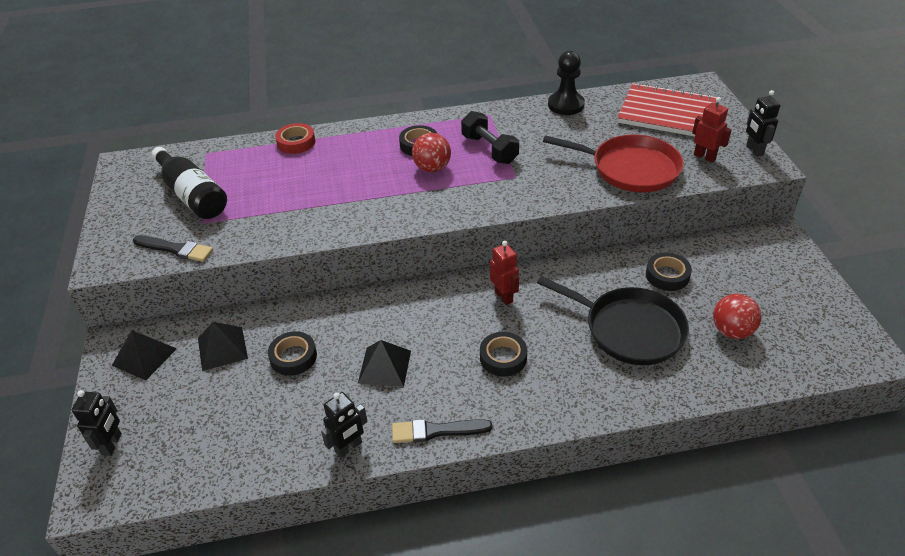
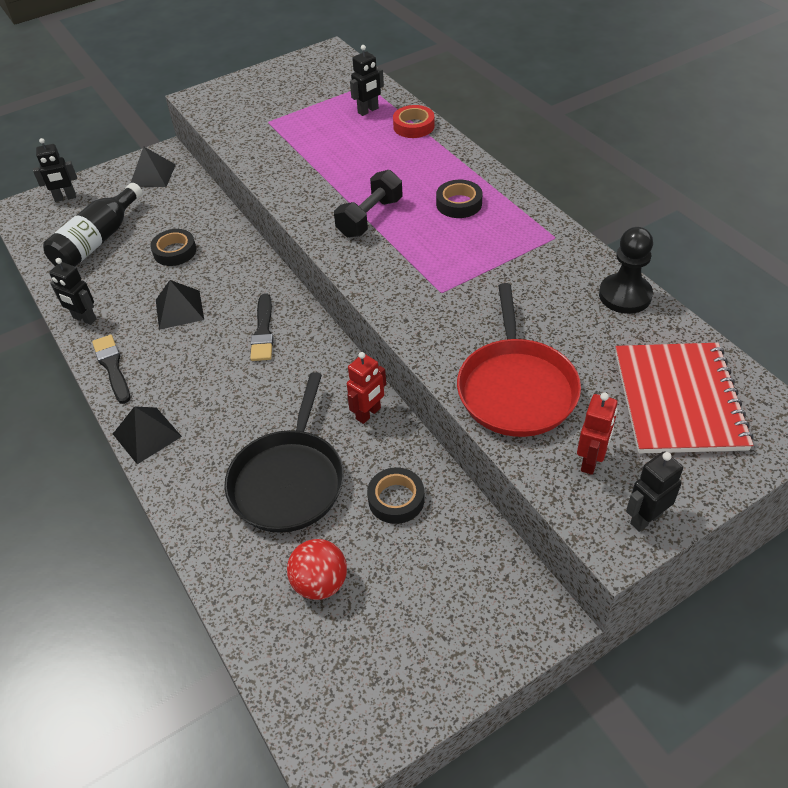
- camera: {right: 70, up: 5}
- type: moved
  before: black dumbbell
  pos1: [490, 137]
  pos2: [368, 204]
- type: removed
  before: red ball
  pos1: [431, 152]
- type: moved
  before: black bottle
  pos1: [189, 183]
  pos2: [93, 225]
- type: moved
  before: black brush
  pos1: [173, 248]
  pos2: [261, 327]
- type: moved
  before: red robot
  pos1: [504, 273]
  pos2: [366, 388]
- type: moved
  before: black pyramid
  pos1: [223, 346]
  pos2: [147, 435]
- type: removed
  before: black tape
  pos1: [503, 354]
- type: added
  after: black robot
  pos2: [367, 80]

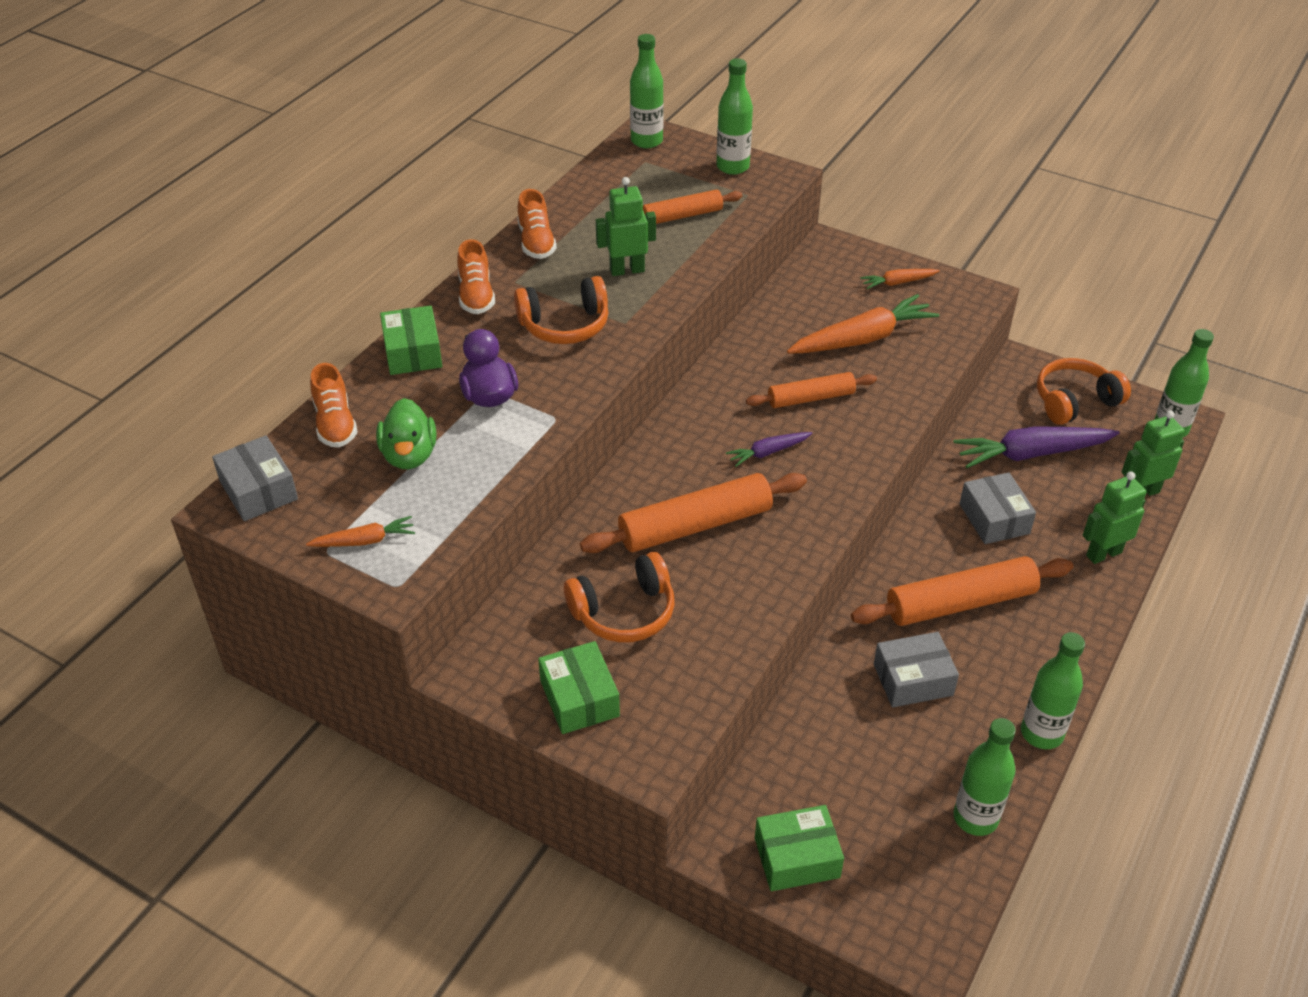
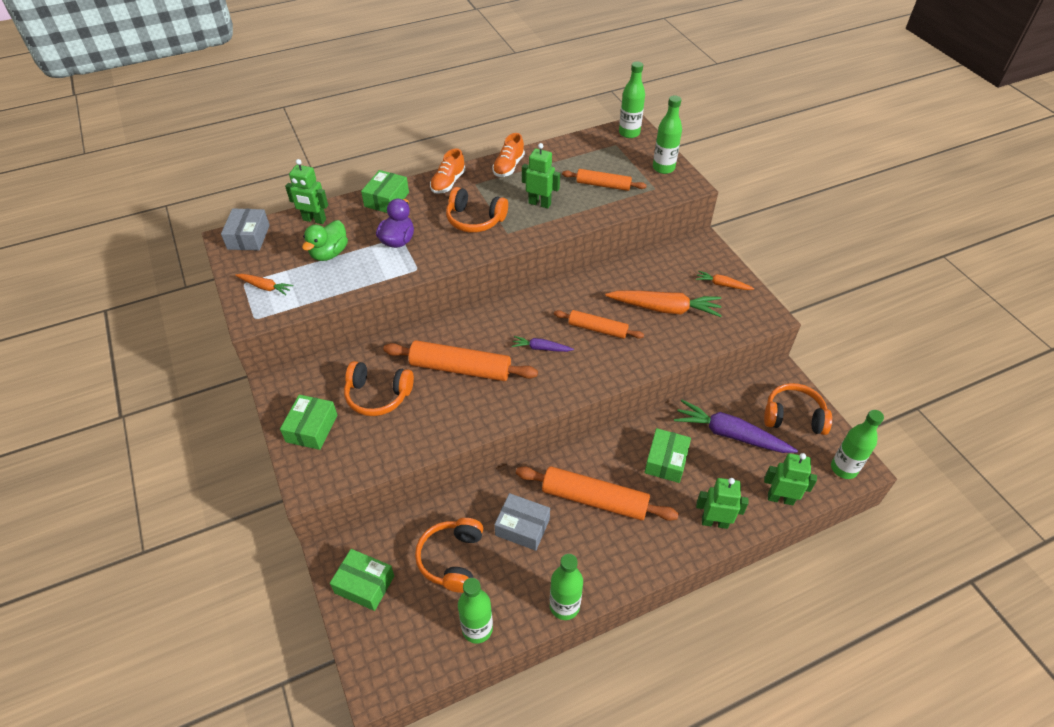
- camera: {right: 35, up: 5}
- type: replaced
  before: orange shoe
  after: green robot
  pos1: [334, 405]
  pos2: [306, 191]
- type: recoloured
  before: grey box
  after: green box
  pos1: [997, 508]
  pos2: [667, 455]
- type: added
  after: orange headphones
  pos2: [449, 555]

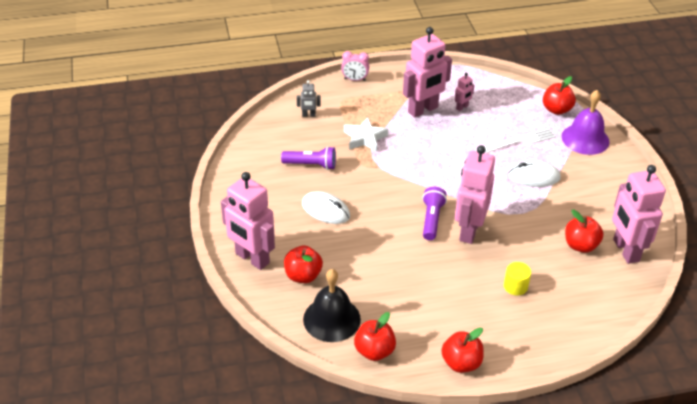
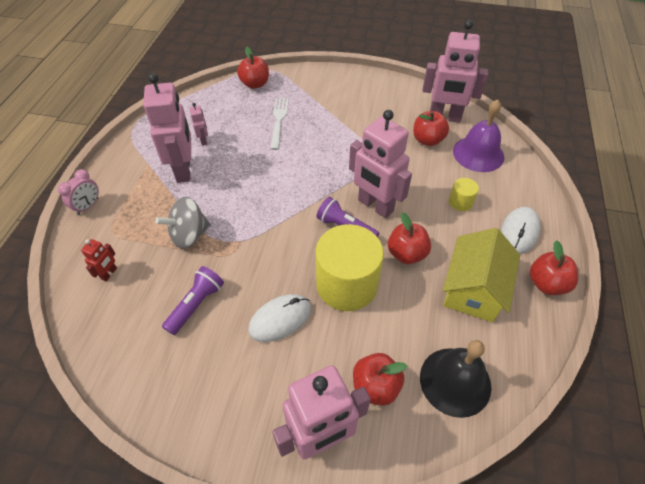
- camera: {right: -65, up: 10}
- type: recoloured
  before: grey robot
  after: red robot
  pos1: [308, 98]
  pos2: [99, 260]
- type: moved
  before: purple bell
  pos1: [585, 122]
  pos2: [478, 136]
- type: replaced
  before: white star
  after: grey spinning top
  pos1: [366, 134]
  pos2: [183, 223]
- type: moved
  before: white mouse
  pos1: [534, 173]
  pos2: [521, 230]
- type: moved
  before: red apple
  pos1: [375, 336]
  pos2: [409, 238]
- type: added
  after: yellow cylinder
  pos2: [350, 267]
- type: added
  after: yellow house
  pos2: [481, 275]

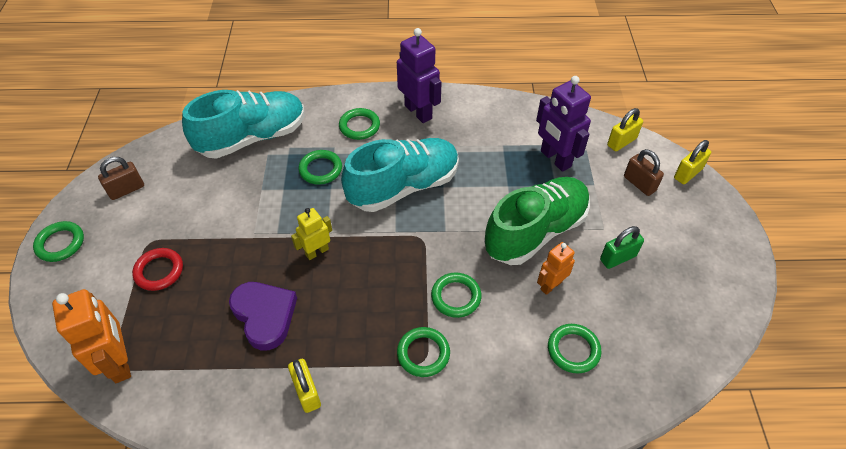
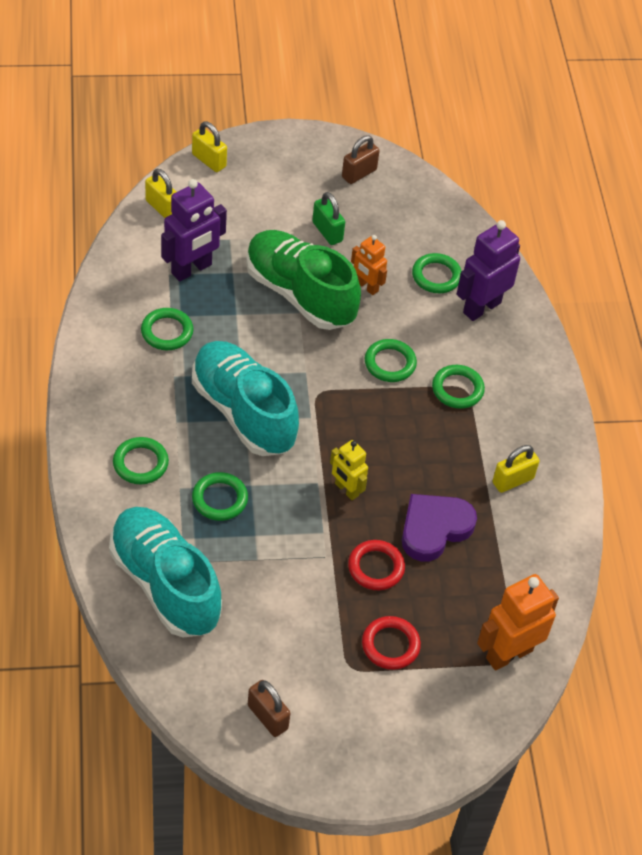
- camera: {right: -100, up: 0}
- type: moved
  before: purple robot
  pos1: [419, 75]
  pos2: [488, 270]
- type: moved
  before: brown padlock
  pos1: [644, 172]
  pos2: [361, 159]
- type: moved
  before: green ring
  pos1: [58, 241]
  pos2: [167, 329]
- type: added
  after: red ring
  pos2: [376, 565]

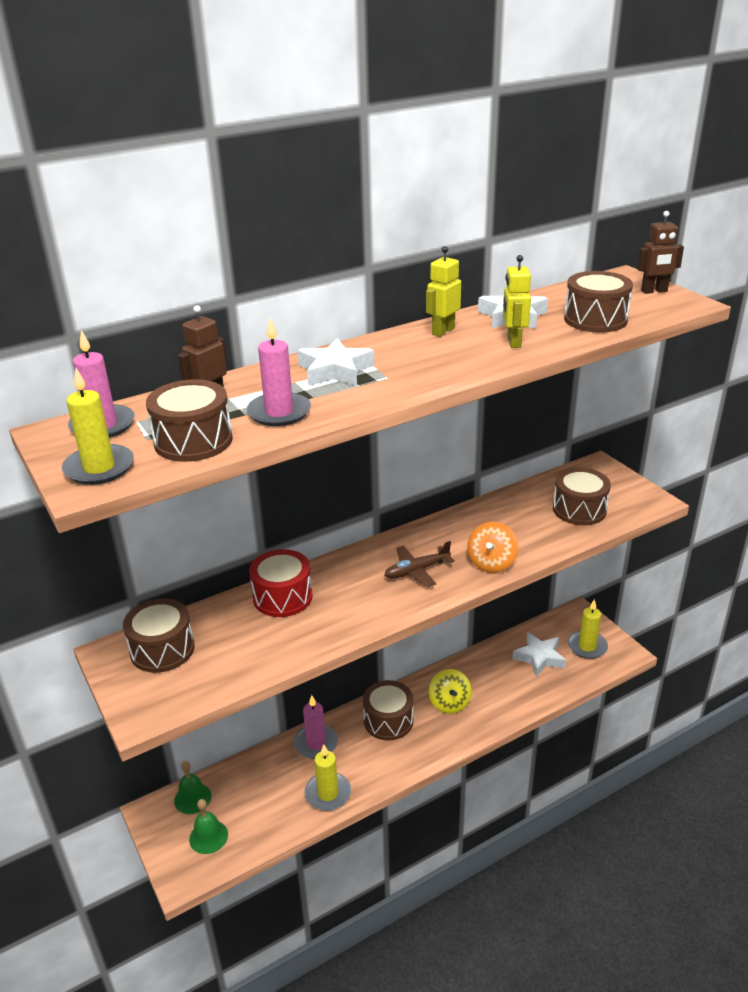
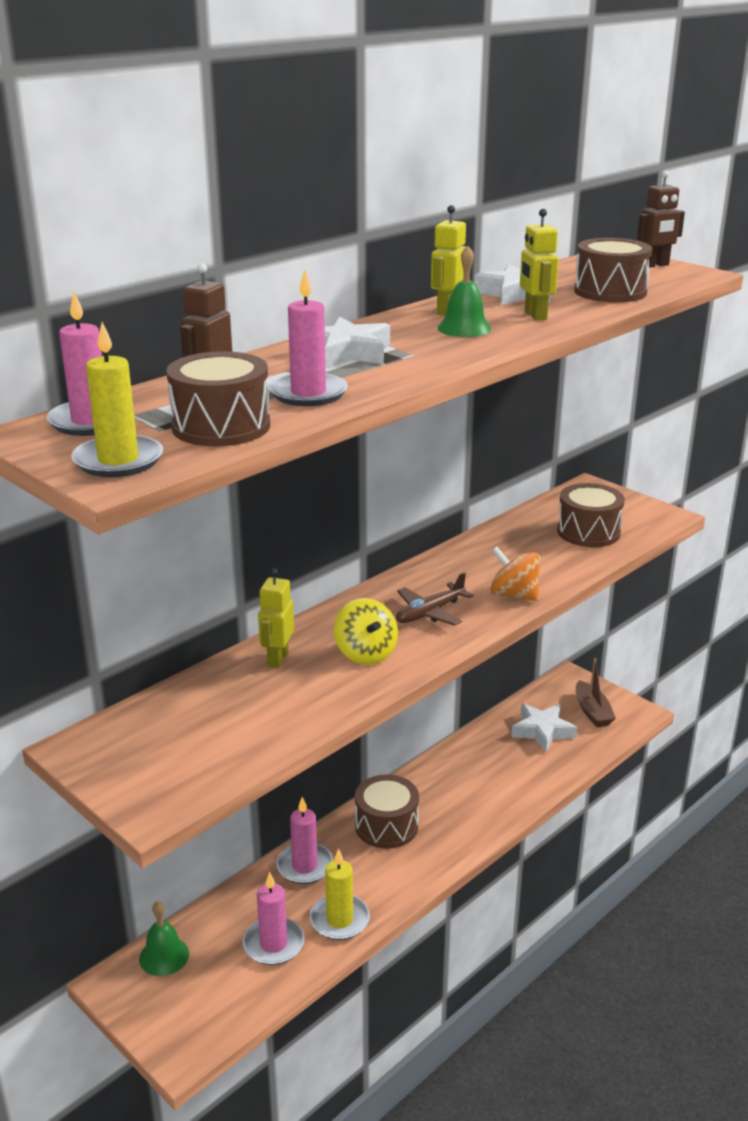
- camera: {right: -15, up: -5}
- type: turned
  before: orange spinning top
  pos1: [493, 547]
  pos2: [515, 574]
  turn: 120
- type: replaced
  before: red drum
  after: yellow robot
  pos1: [281, 583]
  pos2: [276, 618]
- type: removed
  before: brown drum
  pos1: [159, 635]
- type: replaced
  before: yellow candle
  after: brown boat
  pos1: [588, 629]
  pos2: [596, 692]
- type: moved
  before: yellow spinning top
  pos1: [450, 691]
  pos2: [366, 631]
- type: moved
  before: green bell
  pos1: [208, 826]
  pos2: [464, 291]
- type: added
  after: pink candle
  pos2: [274, 918]

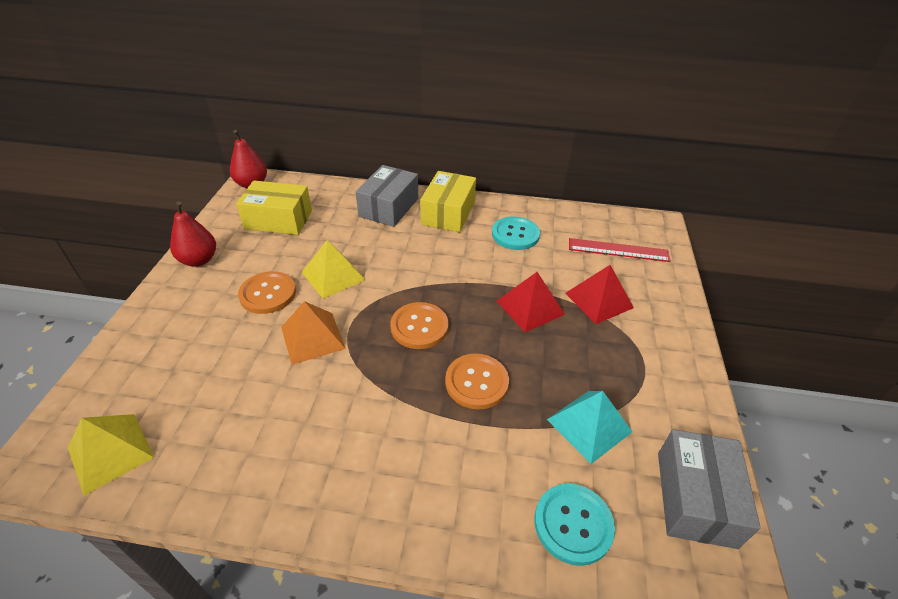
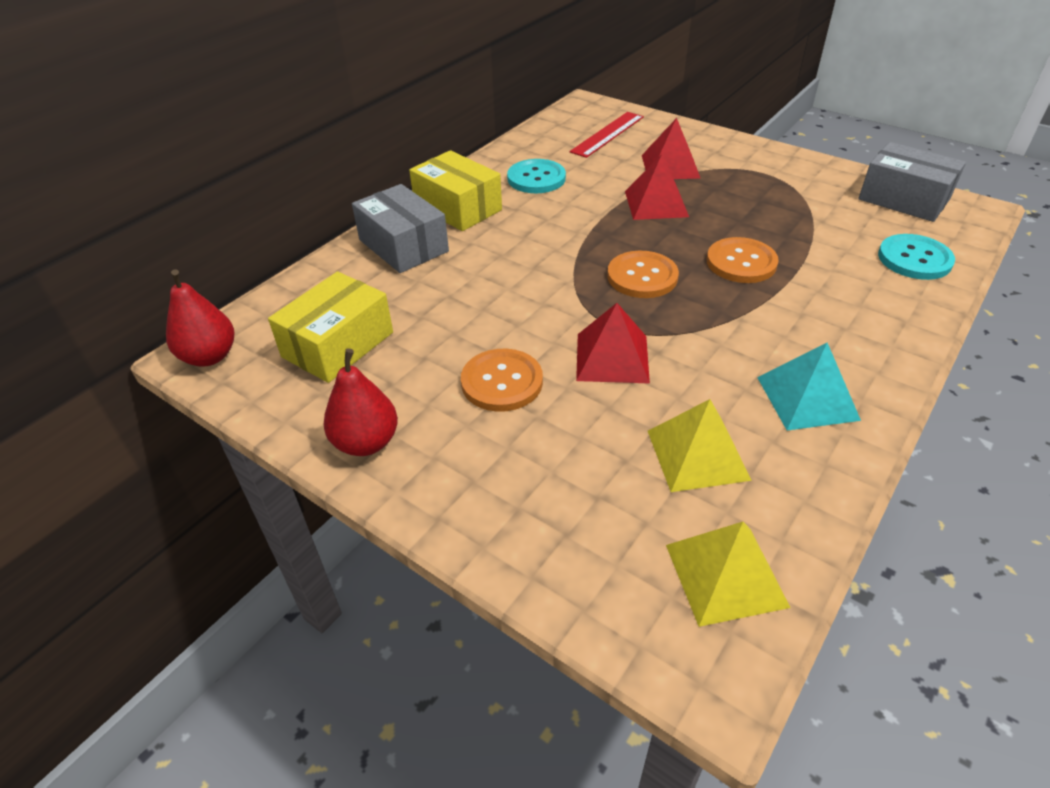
- camera: {right: -60, up: 0}
- type: moved
  before: yellow pyramid
  pos1: [333, 269]
  pos2: [700, 445]
- type: recoloured
  before: orange pyramid
  after: red pyramid
  pos1: [313, 333]
  pos2: [613, 343]
- type: moved
  before: turquoise pyramid
  pos1: [590, 427]
  pos2: [809, 387]

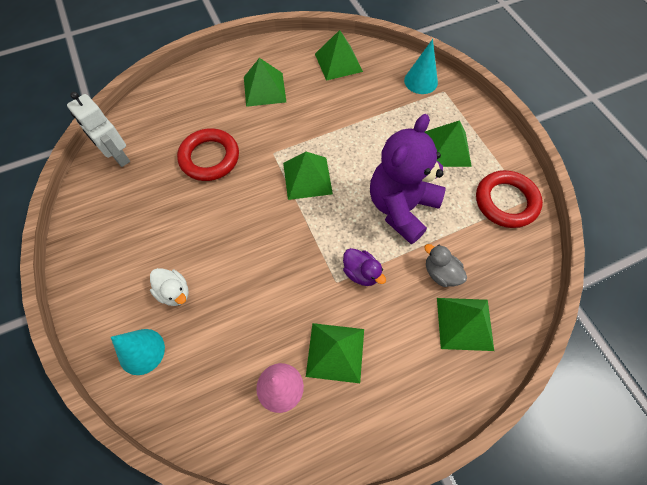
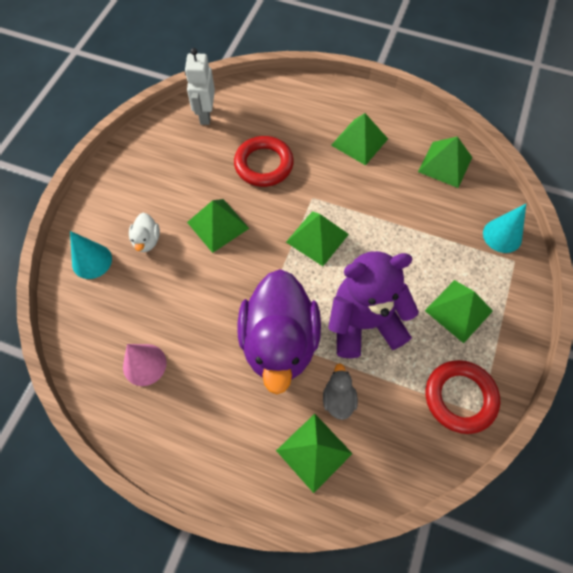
- camera: {right: 45, up: 0}
- type: resized
  before: purple duck
  pos1: [364, 267]
  pos2: [279, 331]
  scale: 2.45
- type: moved
  before: green pyramid
  pos1: [335, 353]
  pos2: [218, 226]

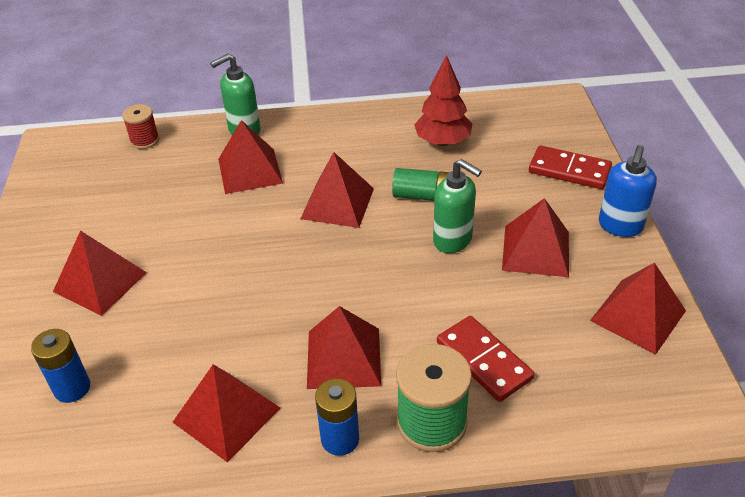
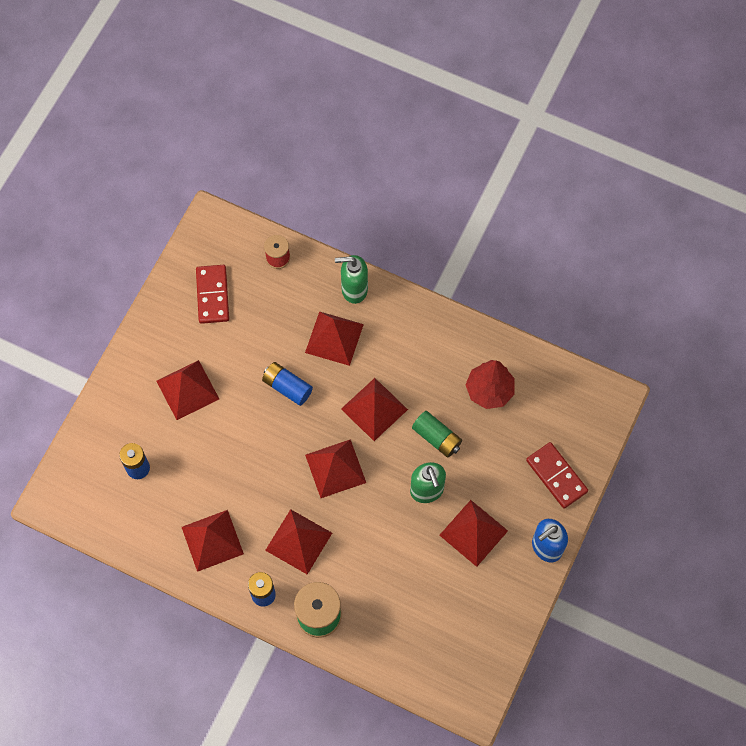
- camera: {right: 30, up: 25}
- type: moved
  before: red pyramid
  pos1: [638, 309]
  pos2: [335, 468]
- type: moved
  before: red domino
  pos1: [485, 359]
  pos2: [212, 294]
- type: added
  after: blue battery
  pos2: [287, 384]

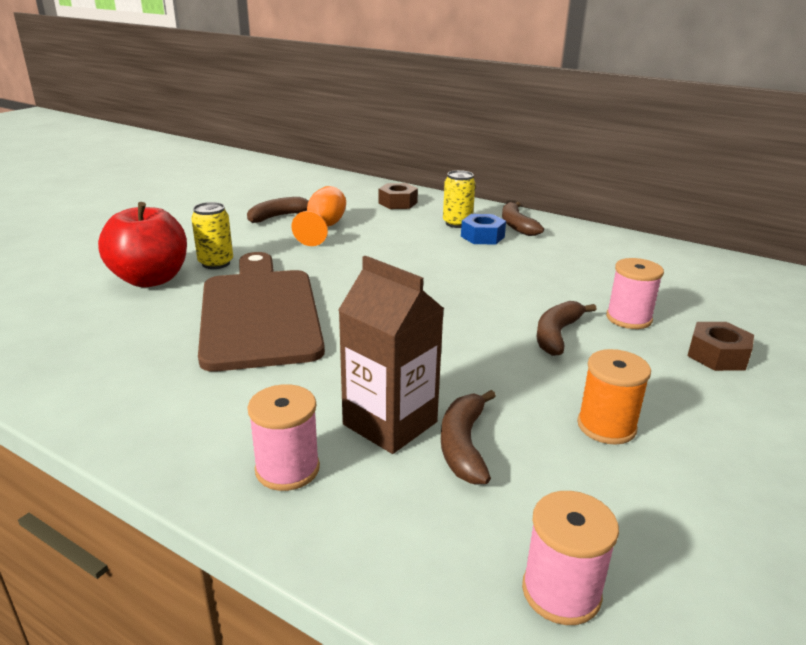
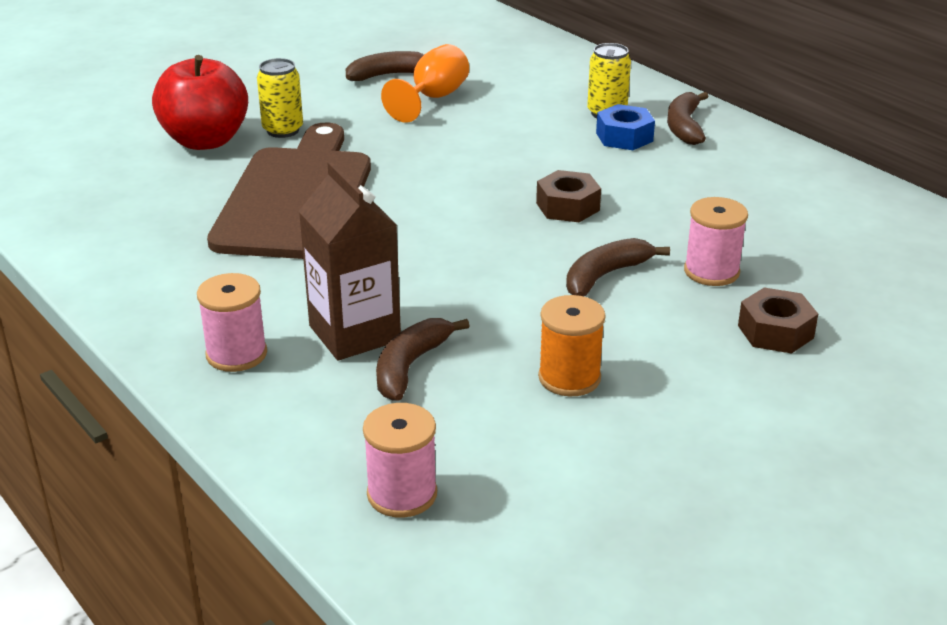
- camera: {right: 20, up: 5}
- type: moved
  before: brown nut
  pos1: [398, 196]
  pos2: [568, 196]

